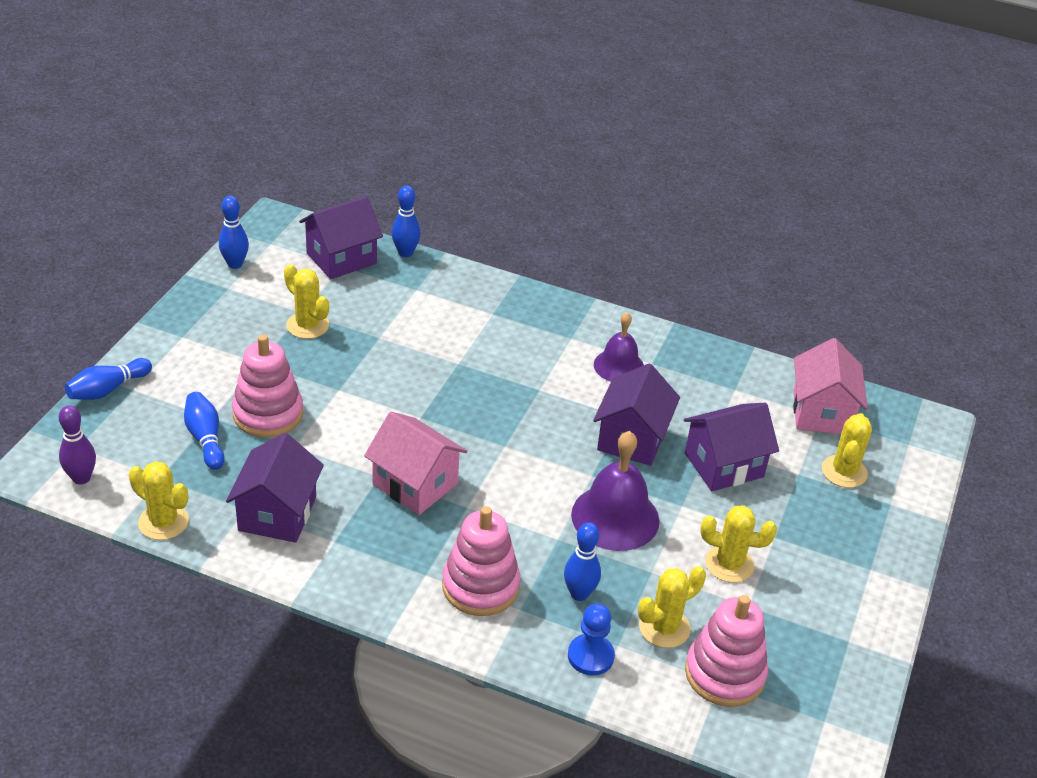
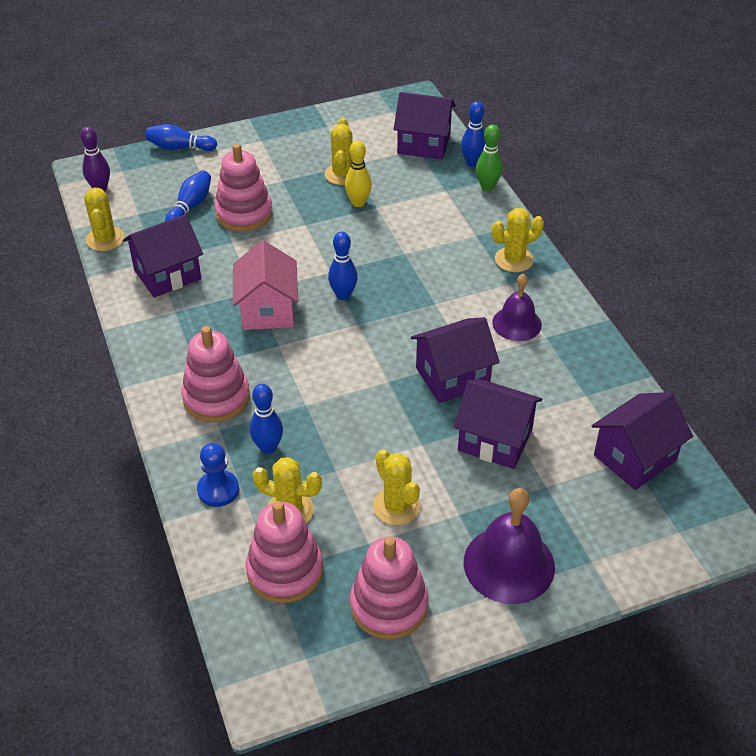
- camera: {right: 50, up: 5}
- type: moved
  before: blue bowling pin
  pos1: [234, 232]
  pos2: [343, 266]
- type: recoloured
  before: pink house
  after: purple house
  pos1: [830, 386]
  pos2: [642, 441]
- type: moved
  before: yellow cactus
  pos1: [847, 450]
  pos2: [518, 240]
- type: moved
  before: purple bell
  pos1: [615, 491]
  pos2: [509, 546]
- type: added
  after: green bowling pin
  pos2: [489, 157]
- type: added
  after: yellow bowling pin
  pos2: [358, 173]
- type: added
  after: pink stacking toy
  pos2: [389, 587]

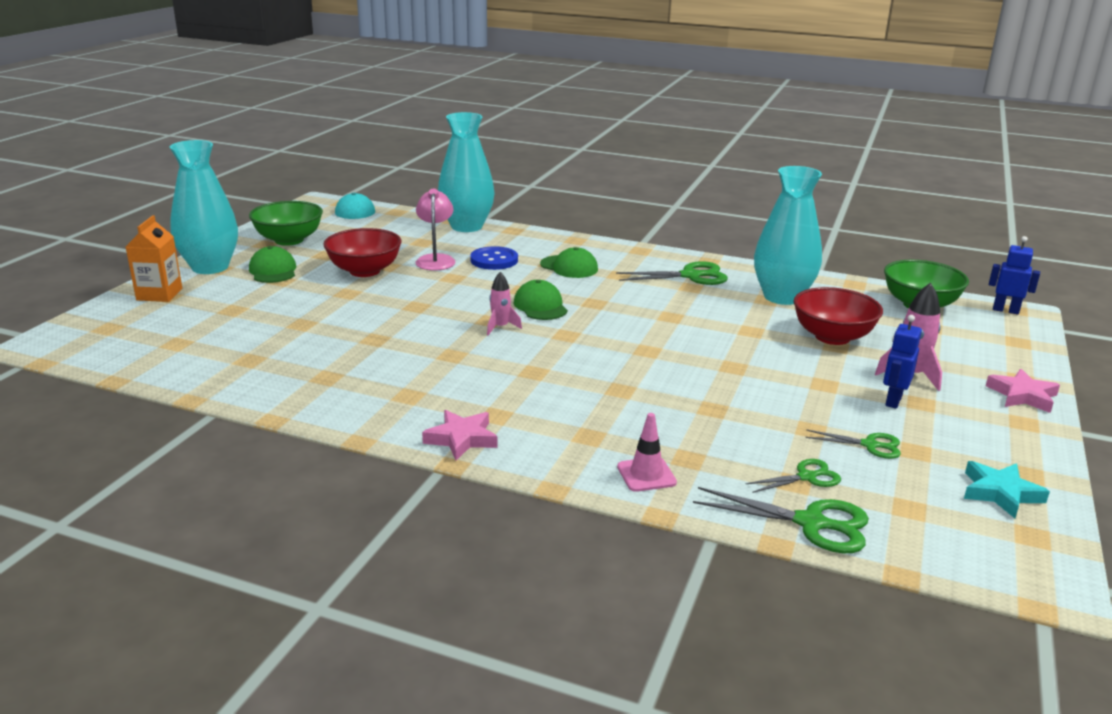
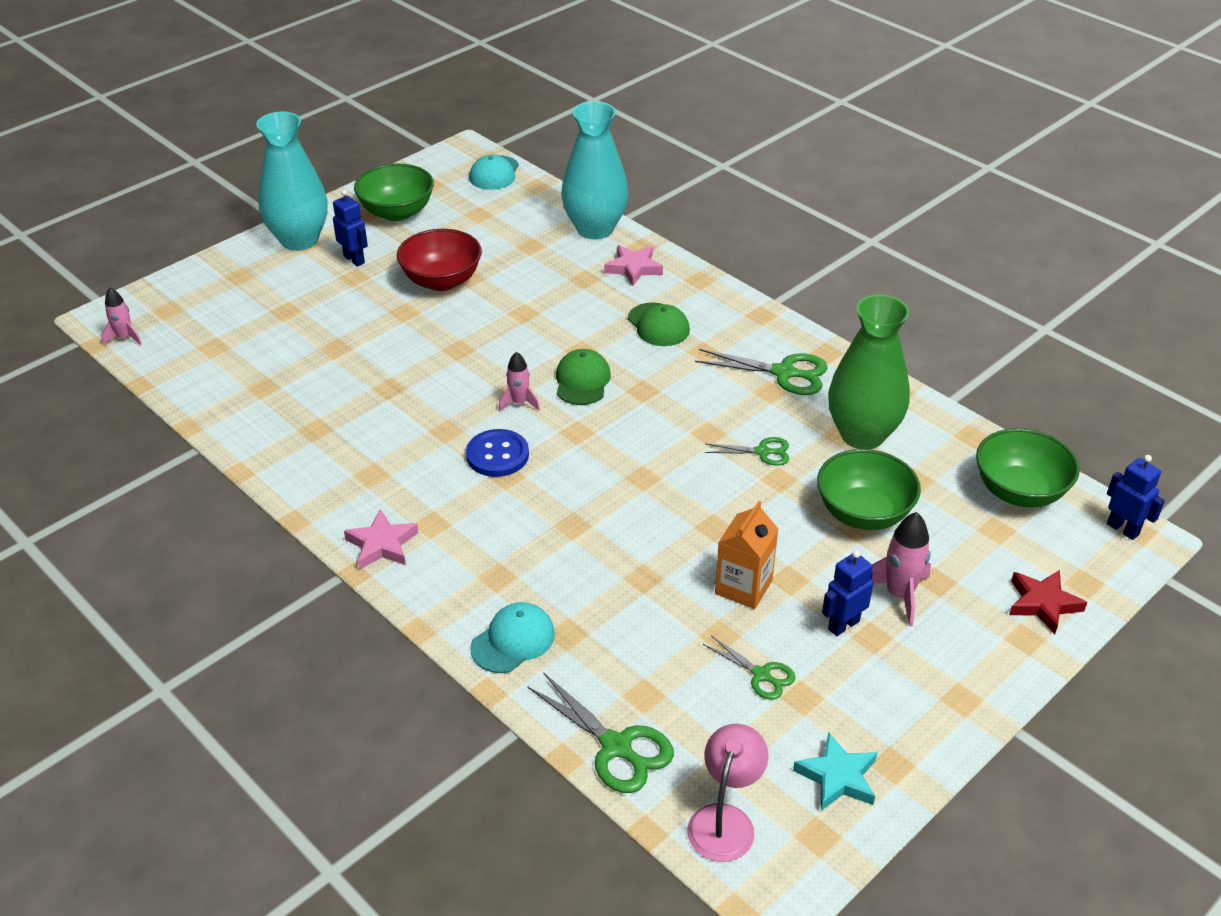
- camera: {right: 25, up: 15}
- type: recoloured
  before: turquoise vase
  after: green vase
  pos1: [788, 235]
  pos2: [869, 371]
- type: moved
  before: pink lamp
  pos1: [435, 229]
  pos2: [728, 793]
- type: moved
  before: orange carton
  pos1: [154, 258]
  pos2: [746, 555]
- type: replaced
  before: green cap
  after: blue robot
  pos1: [272, 264]
  pos2: [350, 228]
- type: moved
  before: blue button
  pos1: [494, 258]
  pos2: [497, 453]
- type: recoloured
  before: red bowl
  after: green bowl
  pos1: [838, 316]
  pos2: [869, 489]
- type: moved
  before: pink star
  pos1: [1023, 391]
  pos2: [633, 265]
- type: replaced
  before: pink traffic cone
  after: turquoise cap
  pos1: [647, 452]
  pos2: [512, 637]
- type: moved
  before: green scissors
  pos1: [793, 476]
  pos2: [746, 451]
- type: added
  after: pink rocket
  pos2: [122, 316]
- type: added
  after: red star
  pos2: [1048, 602]

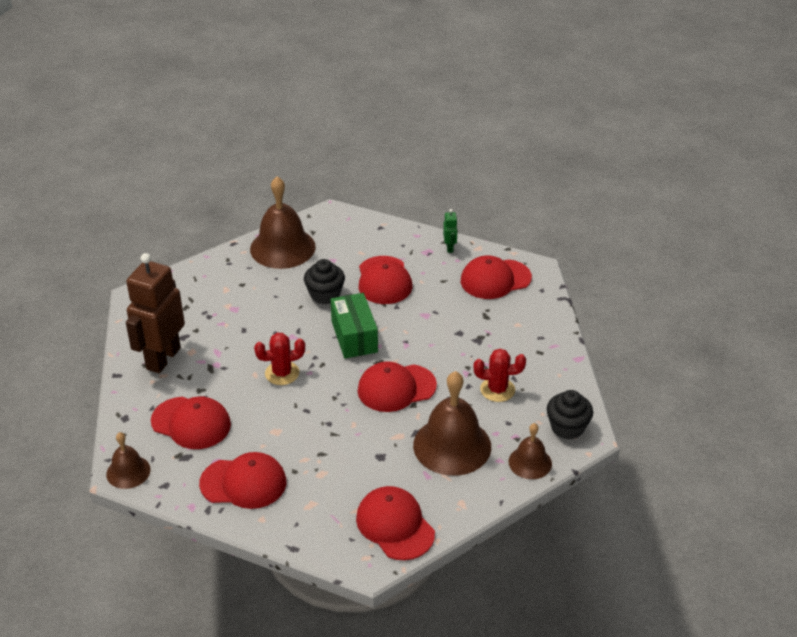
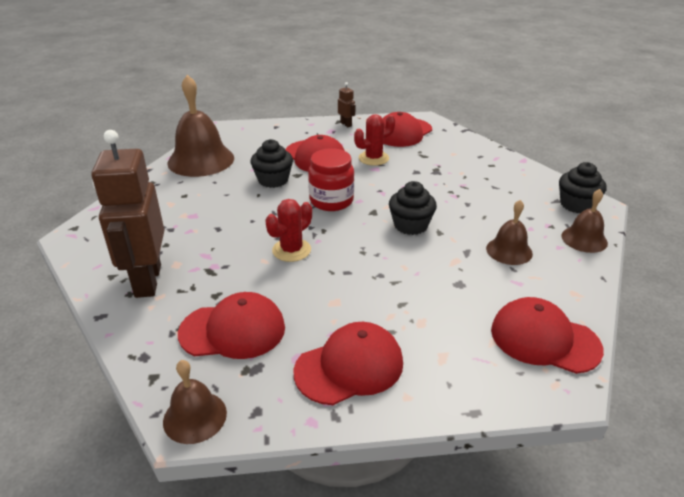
- camera: {right: -30, up: -5}
- type: recoloured
  before: green robot
  after: brown robot
  pos1: [450, 231]
  pos2: [346, 104]
- type: replaced
  before: green box
  after: red jar
  pos1: [354, 325]
  pos2: [331, 179]
- type: moved
  before: red cactus
  pos1: [500, 375]
  pos2: [374, 140]
- type: replaced
  before: red cap
  after: black cupcake
  pos1: [397, 386]
  pos2: [413, 208]
- type: resized
  before: brown bell
  pos1: [452, 423]
  pos2: [509, 232]
  scale: 0.55

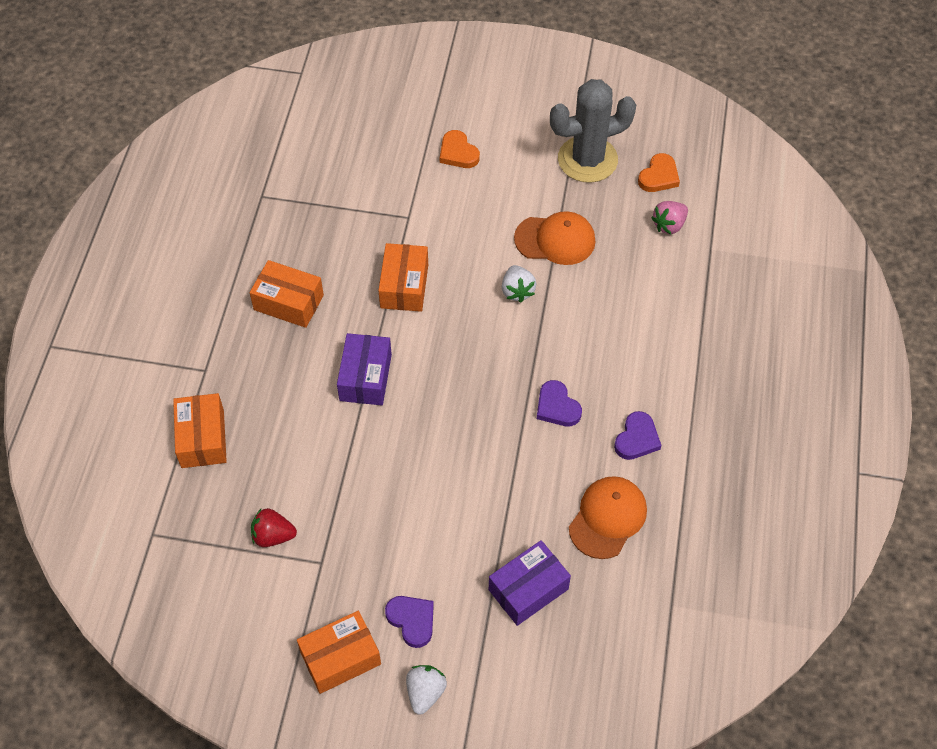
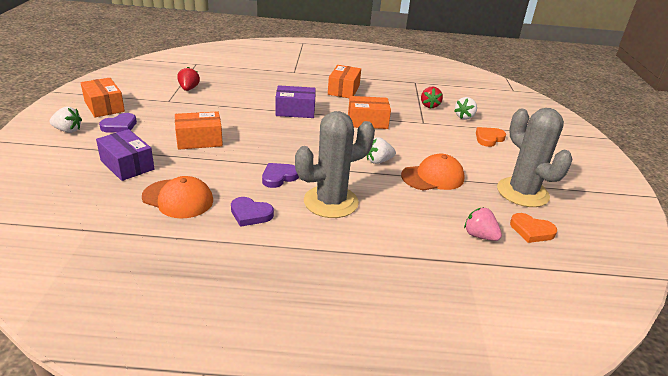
- camera: {right: 80, up: -25}
- type: turned
  before: orange cap
  pos1: [554, 238]
  pos2: [433, 172]
  turn: -105
- type: moved
  before: orange box
  pos1: [200, 430]
  pos2: [199, 130]
- type: added
  after: red strawberry
  pos2: [432, 97]
- type: added
  after: white strawberry
  pos2: [465, 108]
- type: added
  after: grey cactus
  pos2: [335, 164]

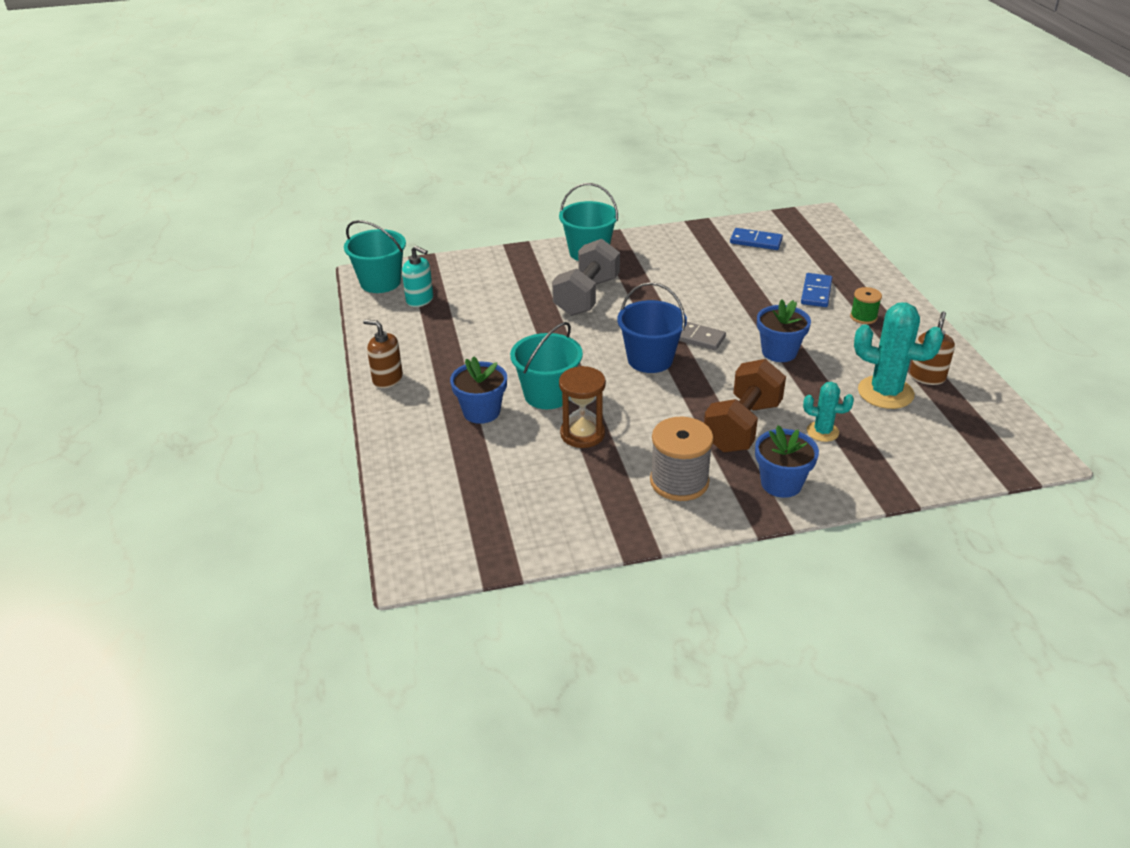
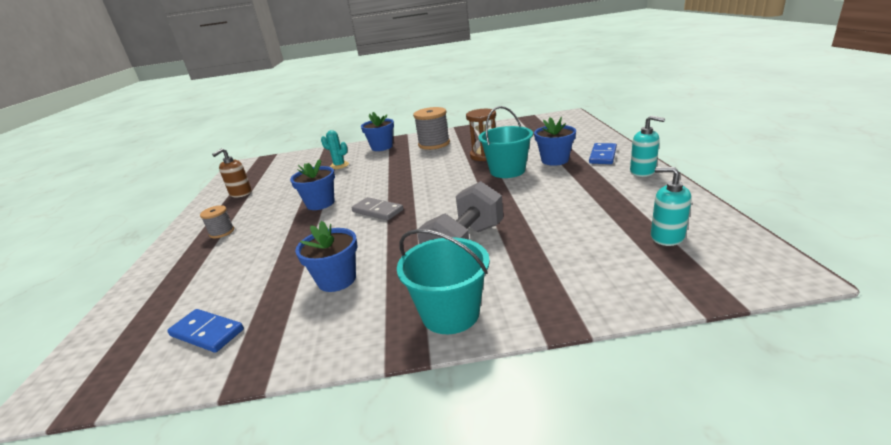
- camera: {right: -170, up: -10}
- type: removed
  before: turquoise bucket
  pos1: [375, 256]
- type: moved
  before: blue domino
  pos1: [816, 290]
  pos2: [603, 153]
- type: removed
  before: blue bucket
  pos1: [652, 327]
- type: recoloured
  before: green spool
  after: grey spool
  pos1: [866, 305]
  pos2: [217, 221]
- type: removed
  before: turquoise cactus
  pos1: [899, 356]
- type: recoloured
  before: brown soap dispenser
  after: turquoise soap dispenser
  pos1: [383, 353]
  pos2: [647, 146]
- type: removed
  before: brown dumbbell
  pos1: [745, 406]
- type: added
  after: blue flower pot
  pos2: [326, 256]

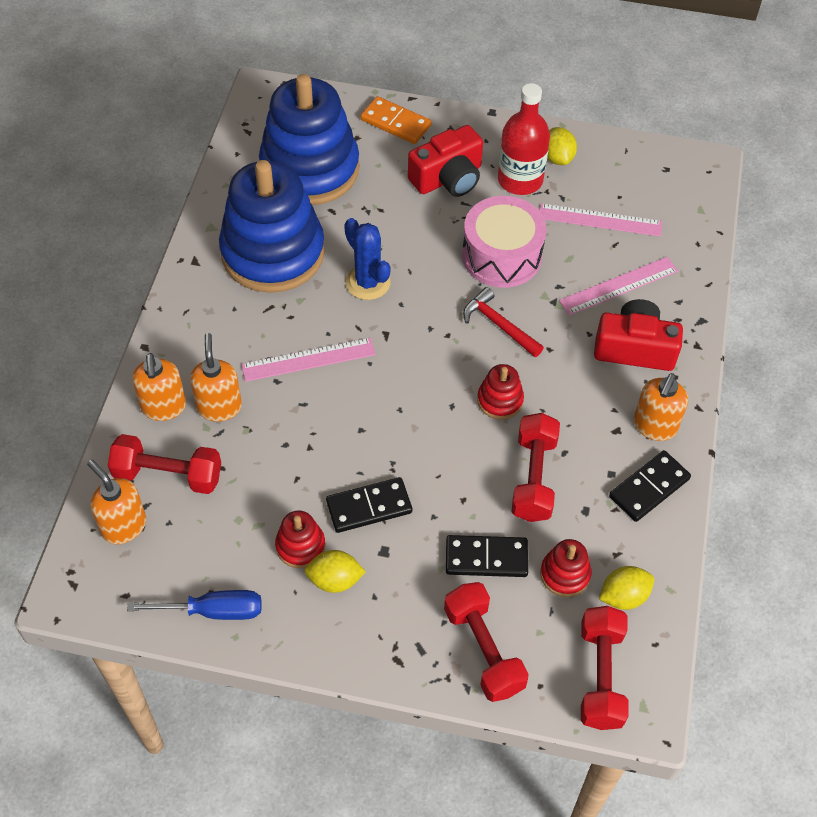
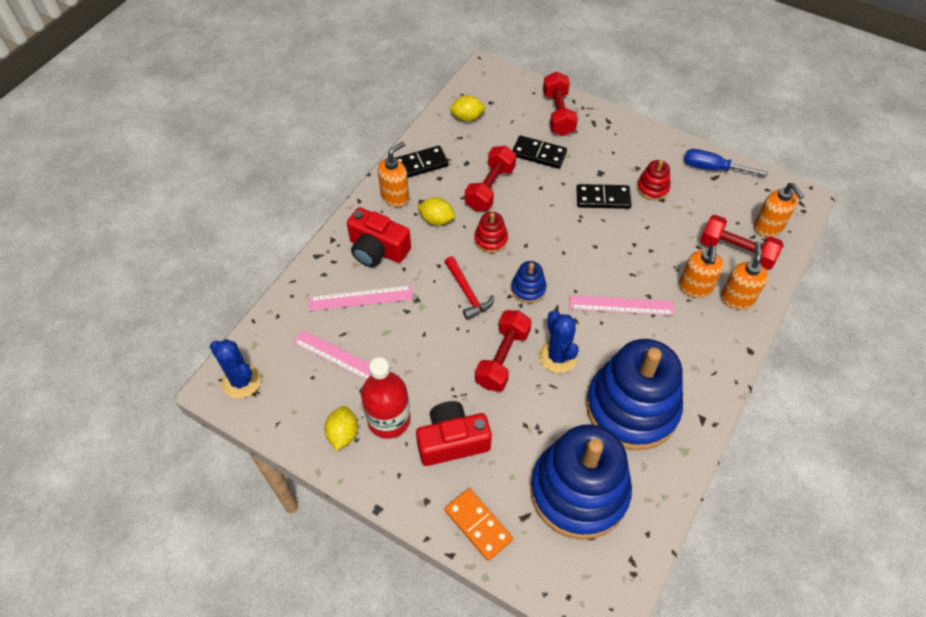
- camera: {right: -160, up: 0}
- type: removed
  before: pink drum
  pos1: [504, 242]
- type: removed
  before: red stacking toy
  pos1: [565, 568]
- type: moved
  before: yellow lemon
  pos1: [335, 571]
  pos2: [436, 211]
- type: moved
  before: red dumbbell
  pos1: [605, 668]
  pos2: [503, 350]
- type: added
  after: blue stacking toy
  pos2: [529, 282]
- type: added
  after: blue cactus
  pos2: [235, 368]

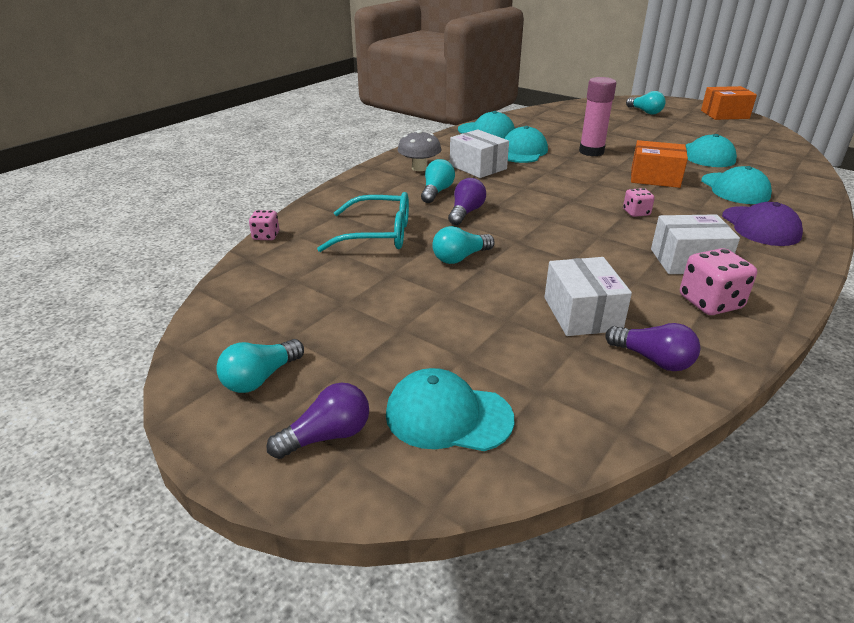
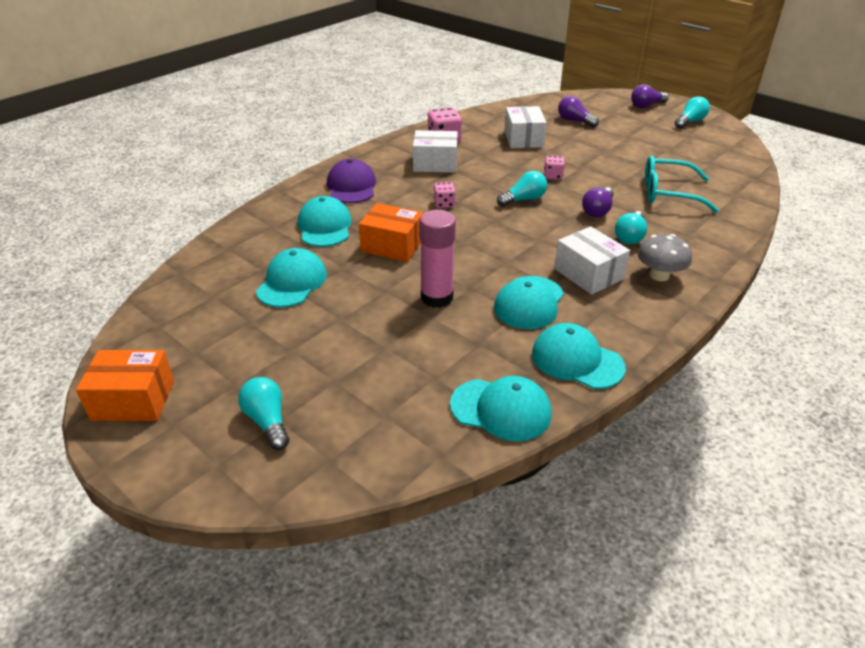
- camera: {right: -175, up: 5}
- type: moved
  before: pink dice
  pos1: [264, 225]
  pos2: [554, 167]
- type: moved
  before: turquoise light bulb
  pos1: [463, 245]
  pos2: [522, 189]
- type: moved
  before: purple light bulb
  pos1: [652, 347]
  pos2: [578, 111]
- type: moved
  before: turquoise cap
  pos1: [450, 409]
  pos2: [501, 408]

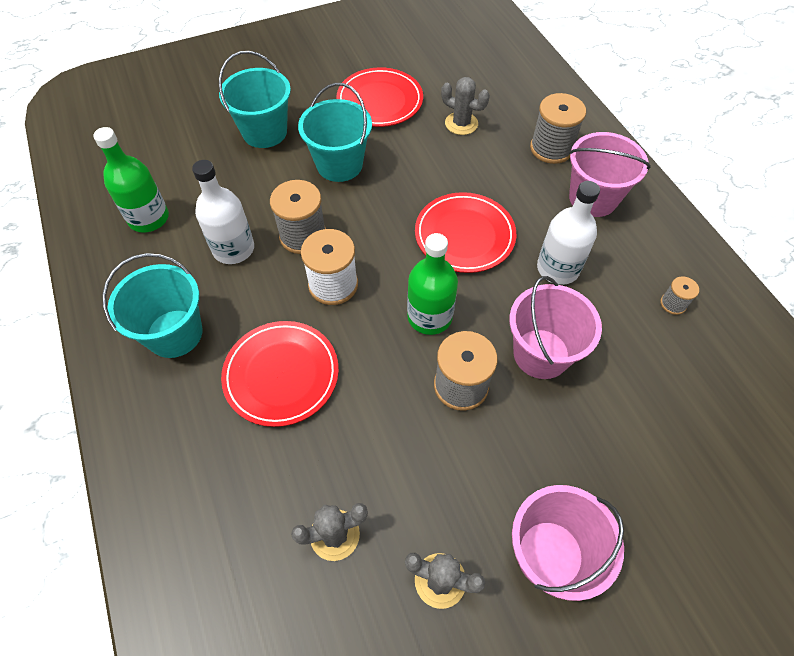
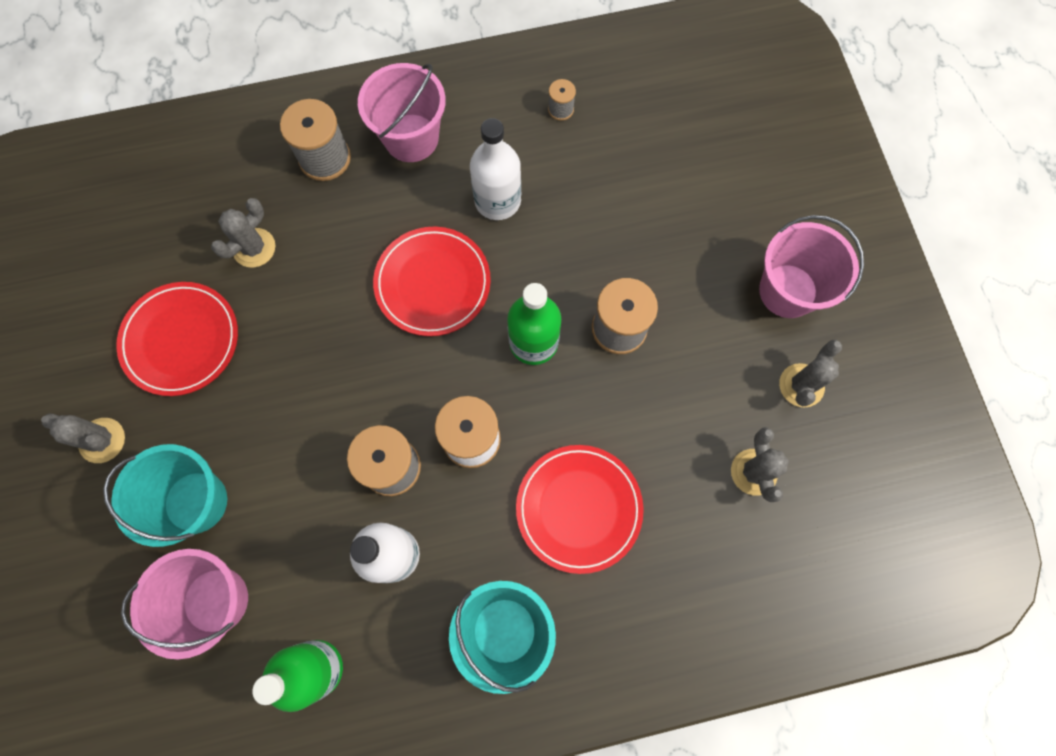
- camera: {right: -80, up: 15}
- type: removed
  before: turquoise bucket
  pos1: [335, 132]
- type: moved
  before: pink bucket
  pos1: [555, 327]
  pos2: [184, 604]
- type: added
  after: grey cactus
  pos2: [83, 438]

